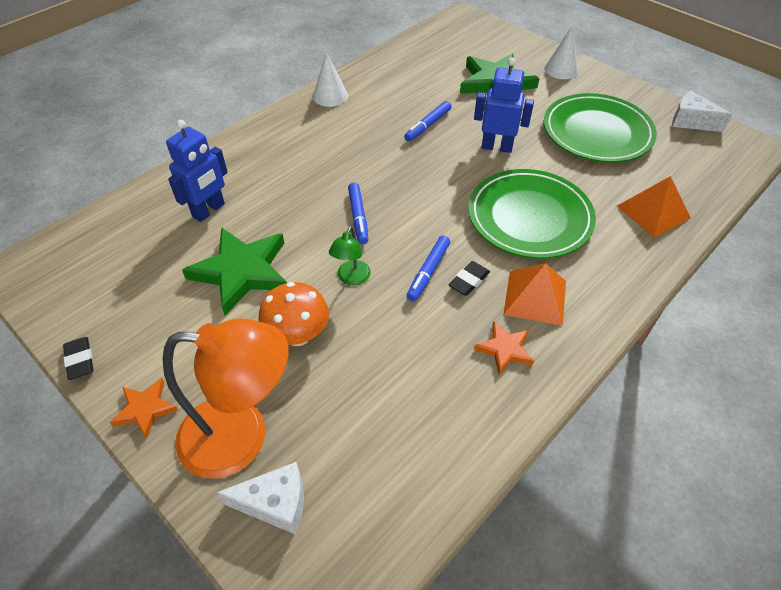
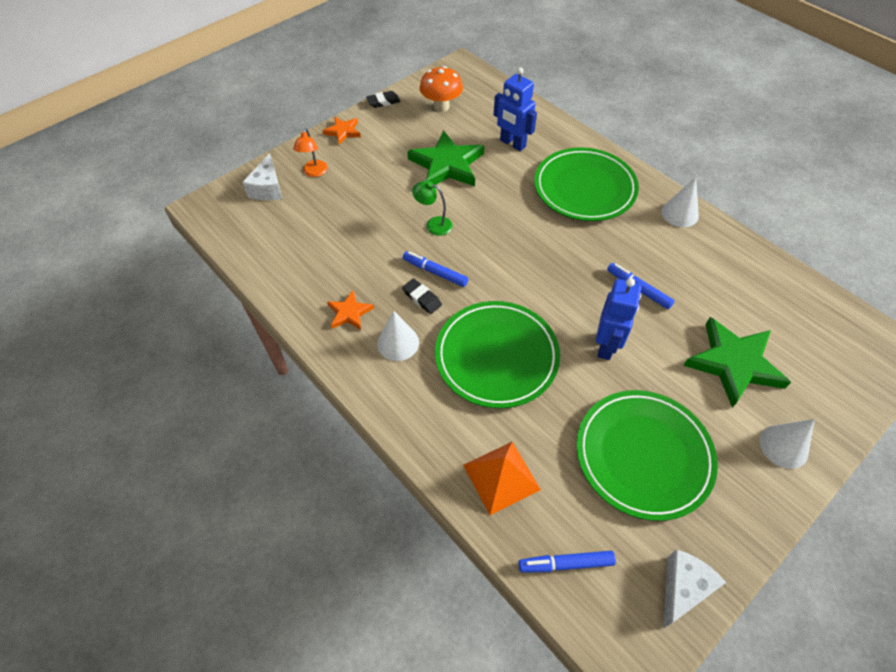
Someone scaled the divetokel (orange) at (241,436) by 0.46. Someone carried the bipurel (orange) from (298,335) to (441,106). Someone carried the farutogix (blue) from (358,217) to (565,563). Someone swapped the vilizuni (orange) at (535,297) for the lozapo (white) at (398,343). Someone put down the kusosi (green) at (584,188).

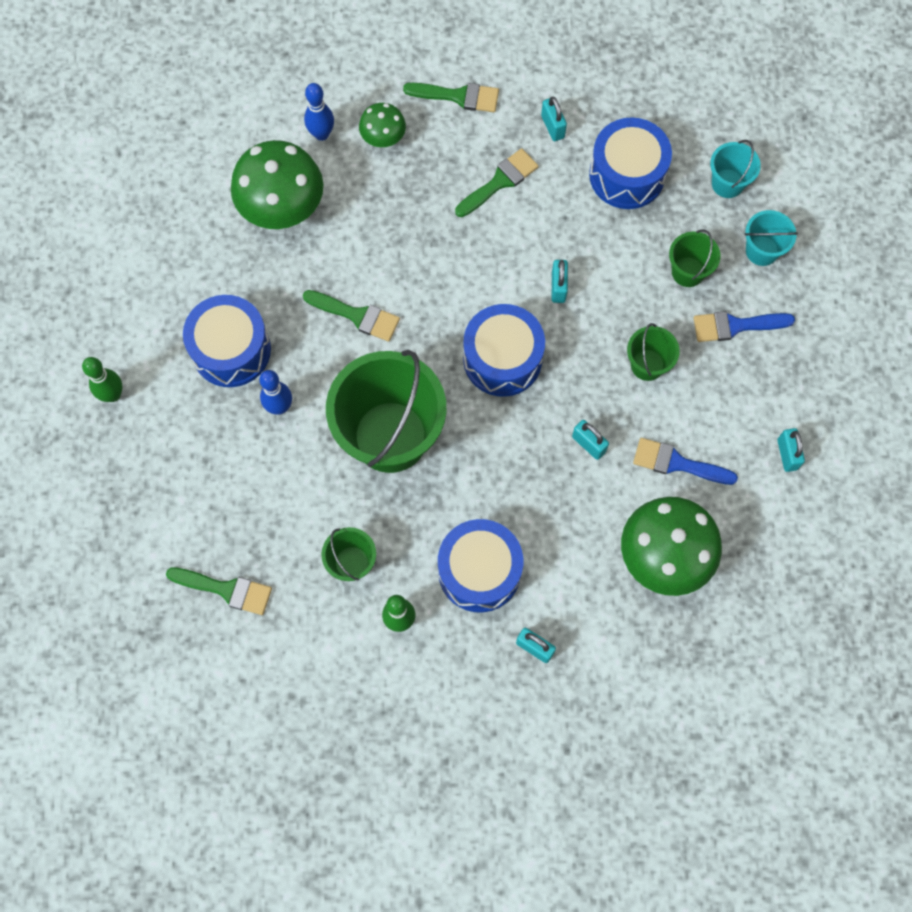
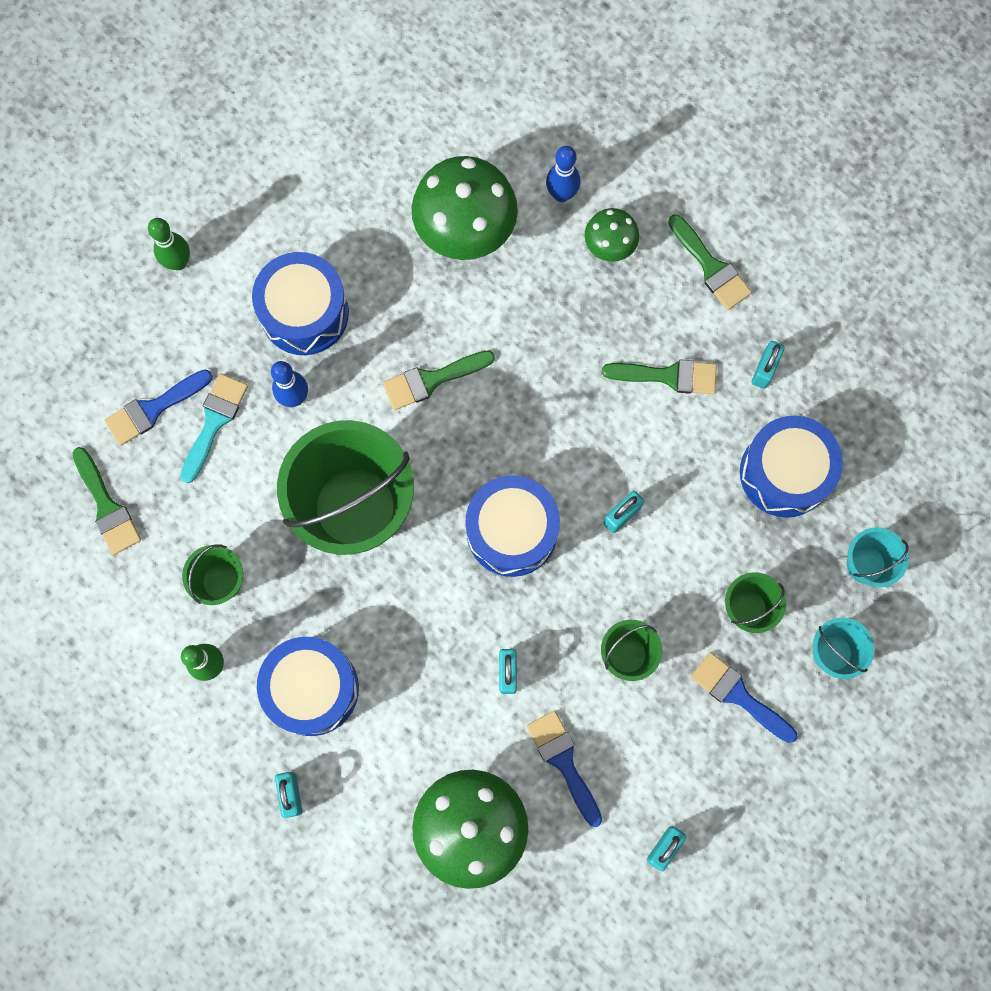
Someone rotated the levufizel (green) at (357,316) by 90 degrees clockwise. Someone put down the levufizel (blue) at (153,409). Someone put down the levufizel (turquoise) at (214,422).

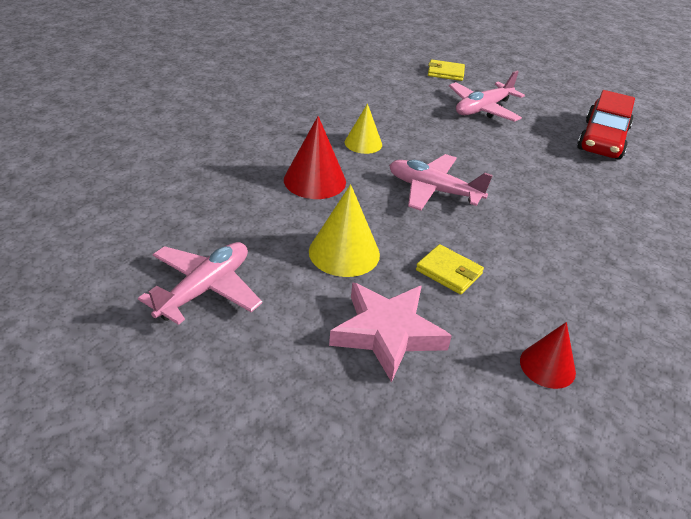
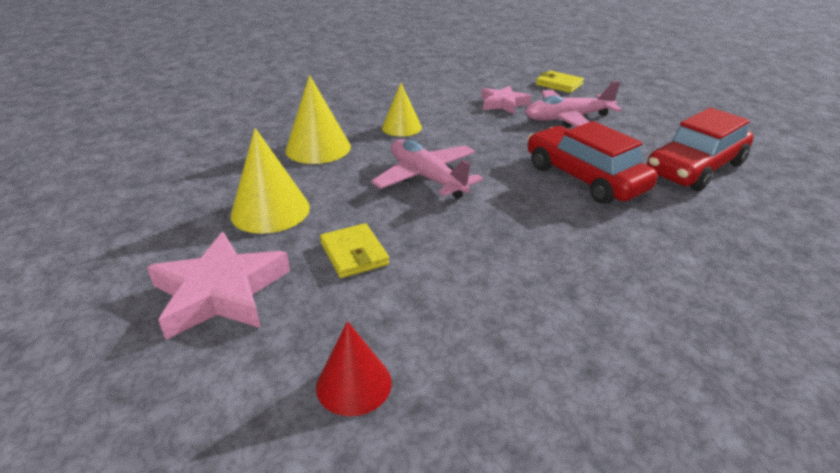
Someone took away the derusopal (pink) at (205,289). Someone repainted the lozapo (red) at (314,180), which became the lozapo (yellow) at (318,148). Someone put down the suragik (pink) at (503,104). Someone put down the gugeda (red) at (584,178).

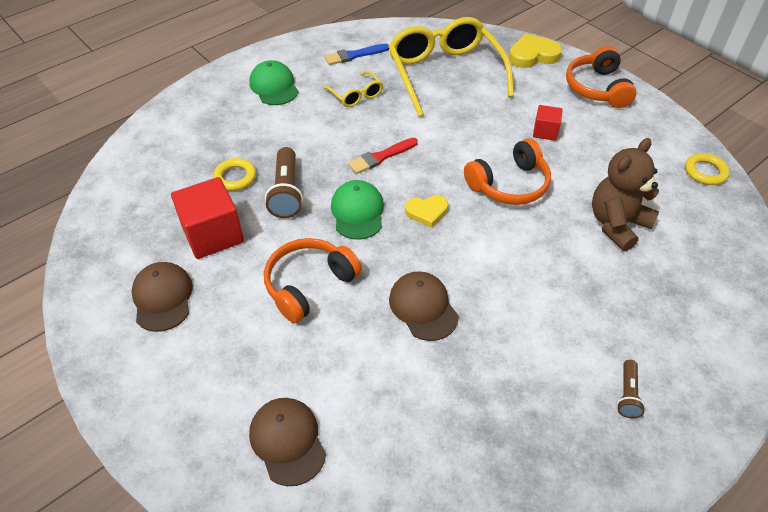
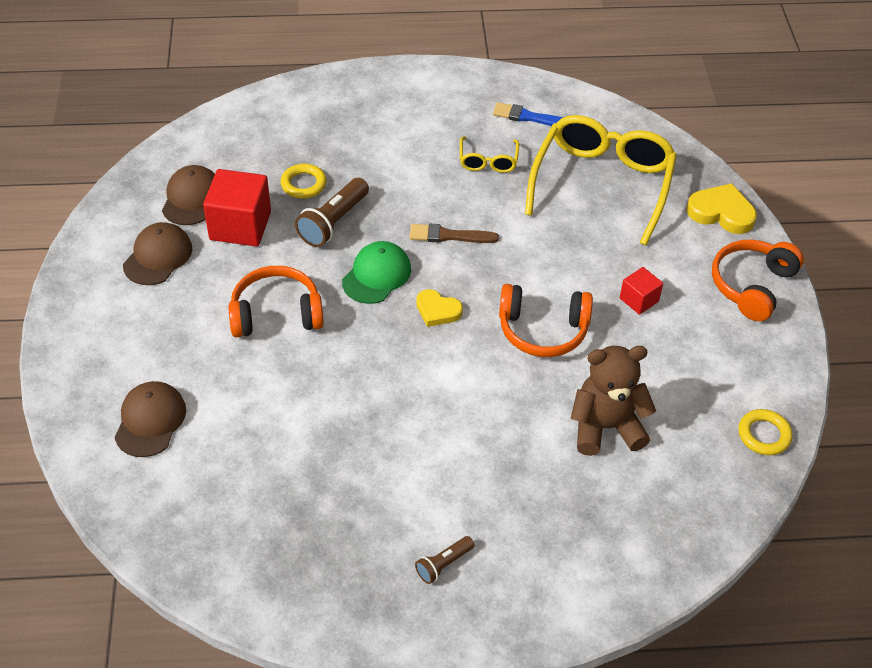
Someone took away the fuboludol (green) at (274,86). Someone repainted the levufizel (red) at (381,157), which became the levufizel (brown) at (448,236). Someone carried the fuboludol (brown) from (423,307) to (192,198).

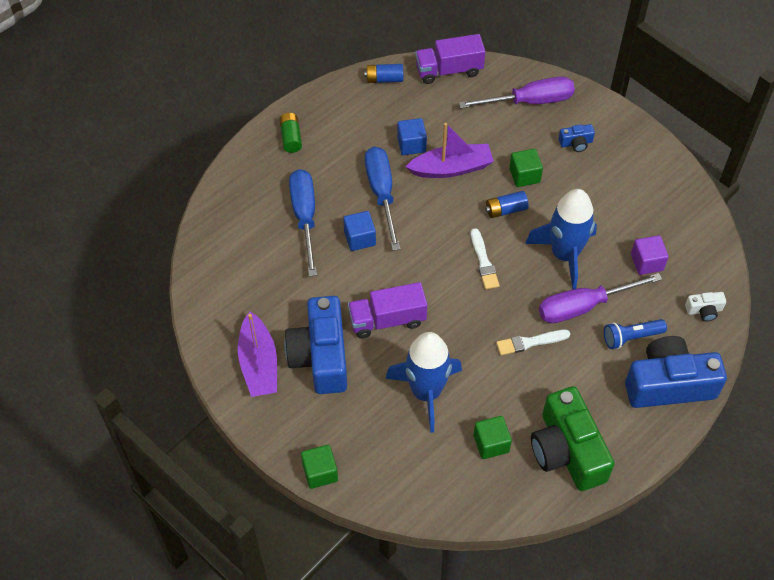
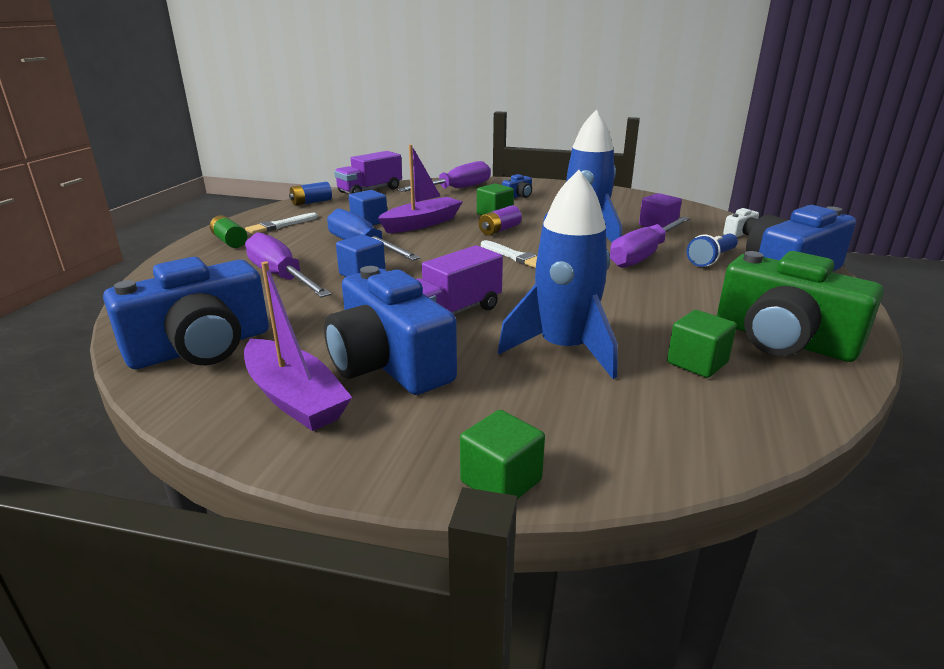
Someone repainted the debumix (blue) at (305,217), which became the debumix (purple) at (281,277). Someone repainted the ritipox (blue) at (505,210), which became the ritipox (purple) at (499,230). Someone carried the levufizel (white) from (530,342) to (280,225). Someone put down the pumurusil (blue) at (201,347).

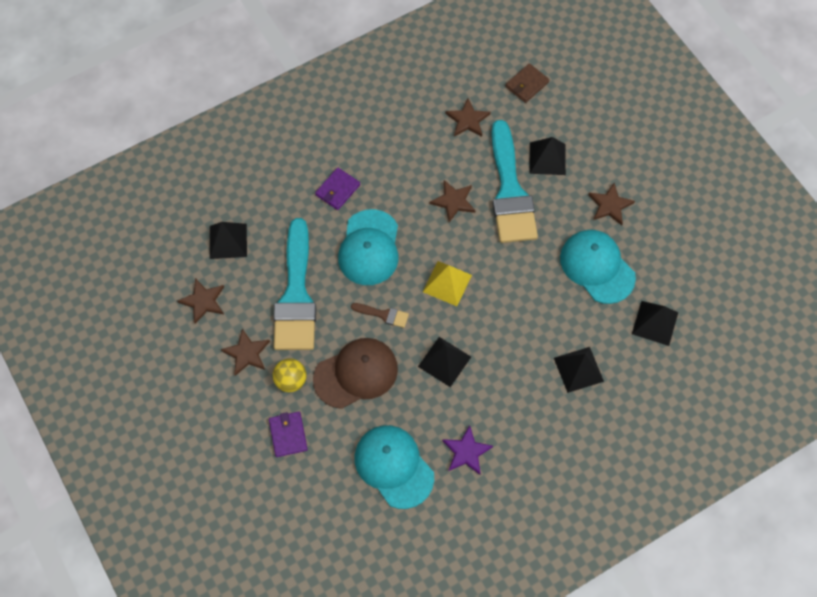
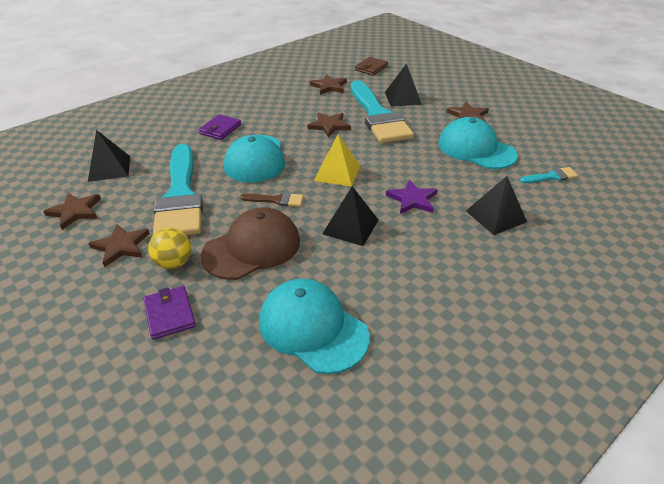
Someone carried the suragik (purple) from (466,452) to (412,199). Someone swapped the vilizuni (black) at (655,323) for the levufizel (turquoise) at (551,176).

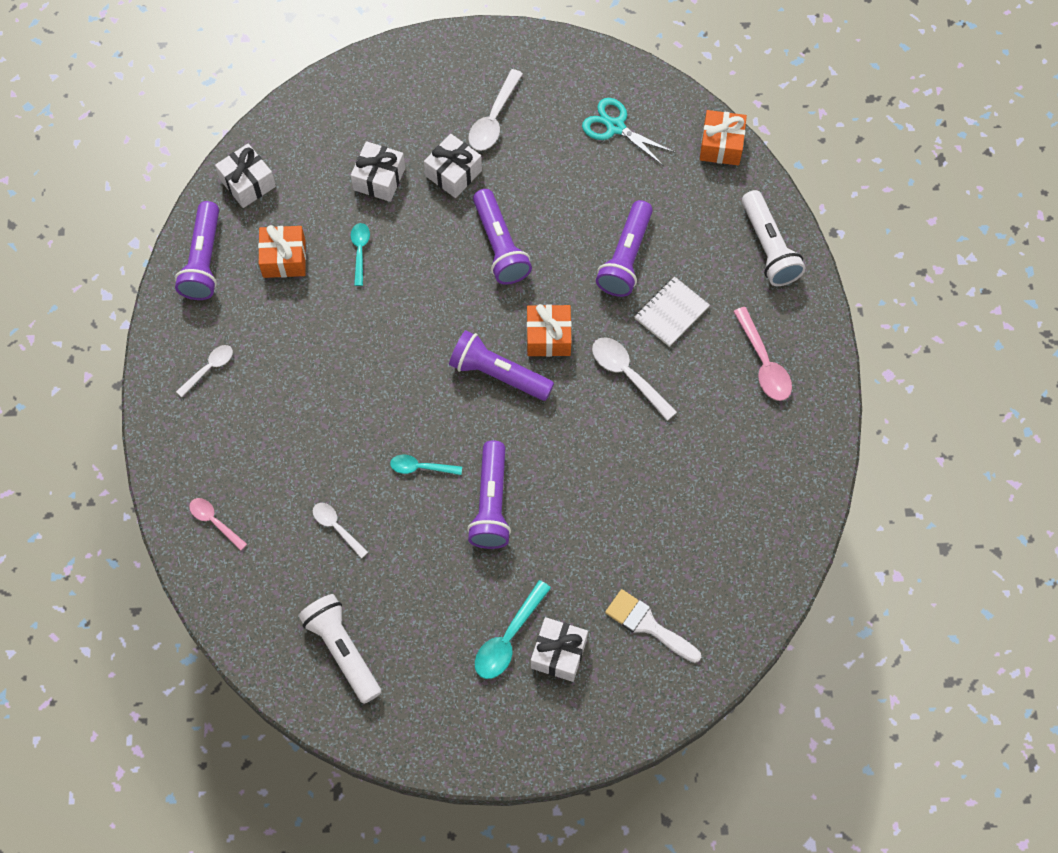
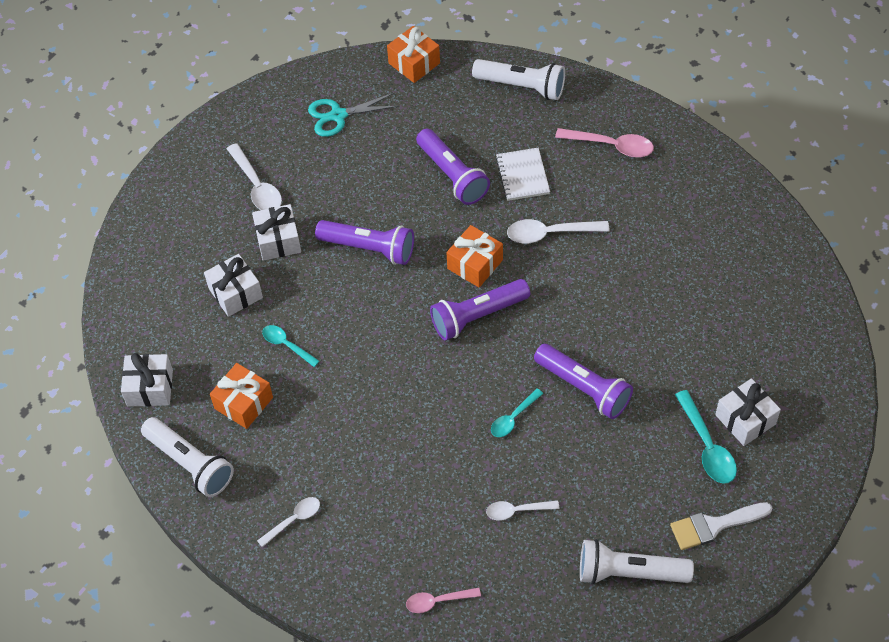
Someone repainted the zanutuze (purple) at (203,260), which became the zanutuze (white) at (190,464). Someone rotated the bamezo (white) at (209,368) by 60 degrees clockwise. Someone carried the levufizel (white) from (647,625) to (714,526).

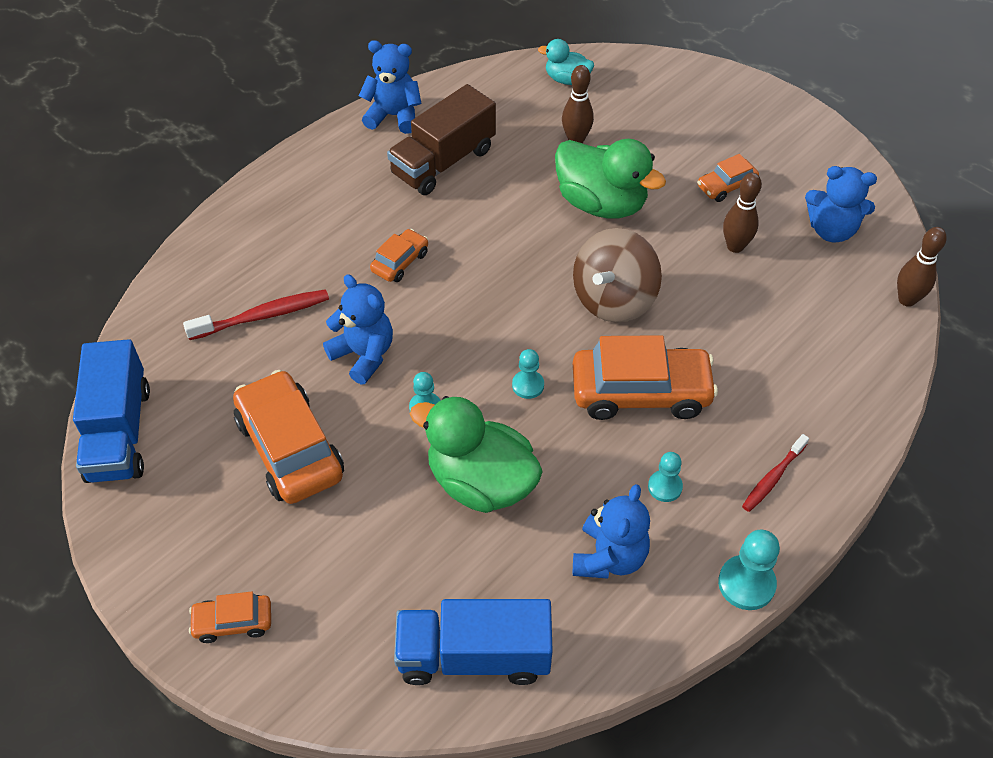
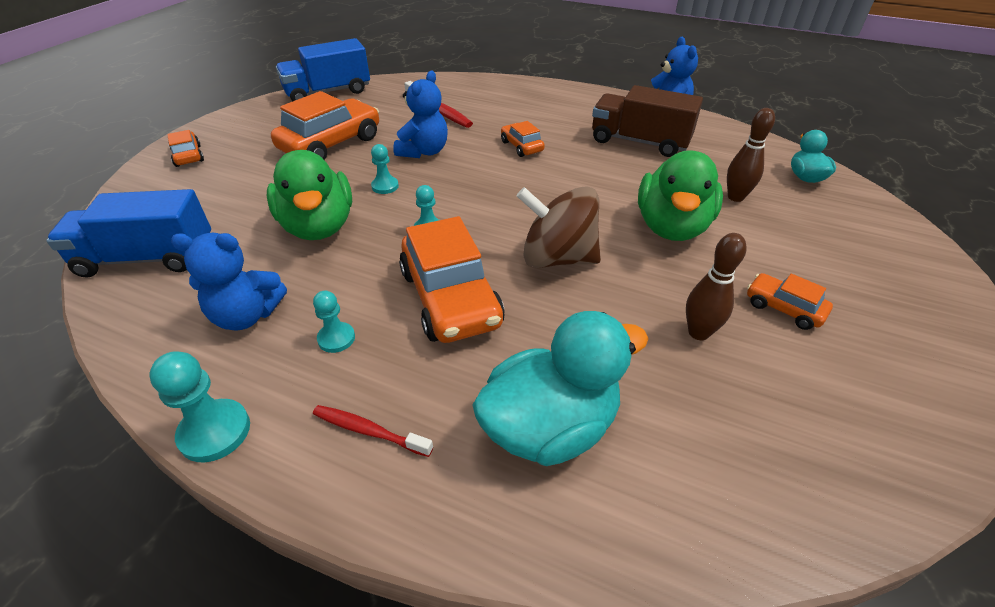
Someone rotated the gugeda (orange) at (400,262) by 135 degrees counterclockwise. Someone rotated the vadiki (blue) at (474,655) by 75 degrees counterclockwise. Someone rotated the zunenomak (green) at (481,482) by 150 degrees clockwise. Someone took away the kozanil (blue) at (831,230). Someone took away the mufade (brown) at (907,300). Someone put down the zunenomak (turquoise) at (550,426).

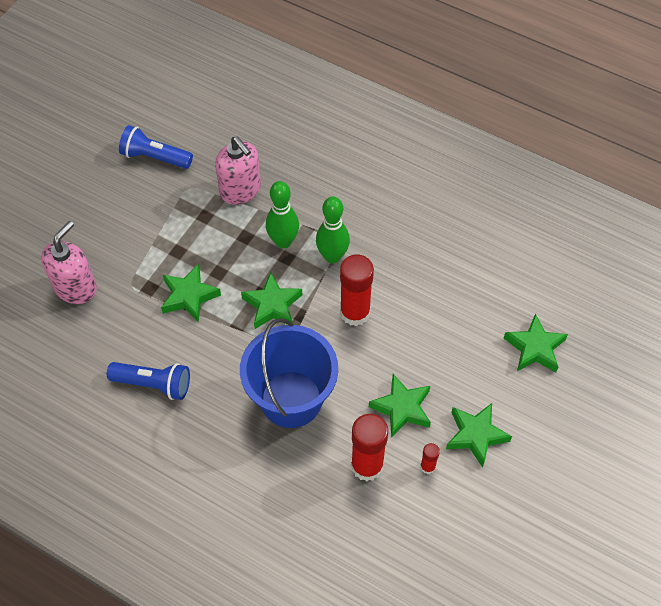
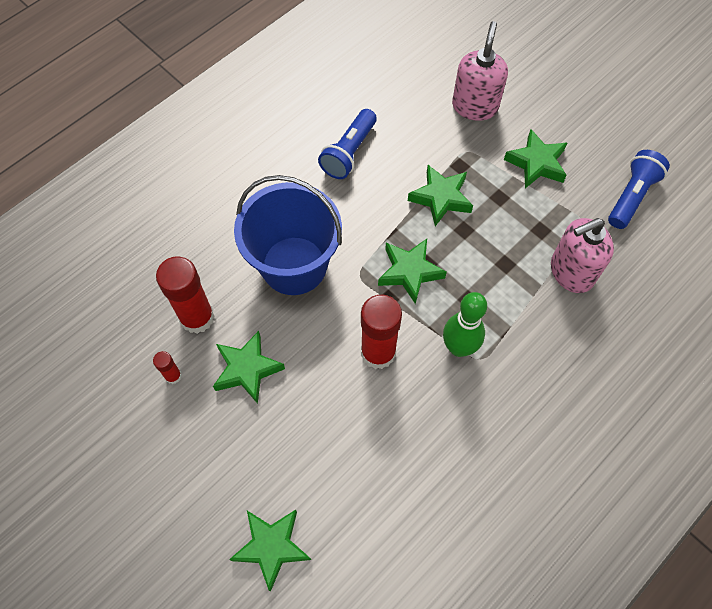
Someone rotated the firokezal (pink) at (75,288) by 120 degrees counterclockwise. Someone took away the mufade (green) at (283,241). Someone carried the suragik (green) from (475,435) to (536,163).

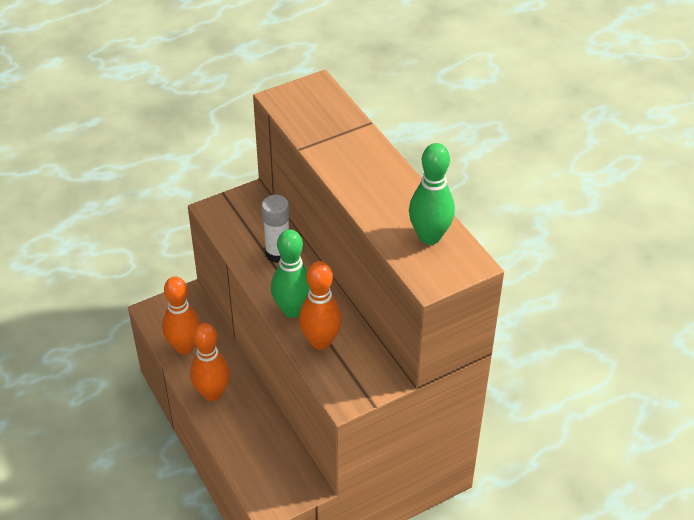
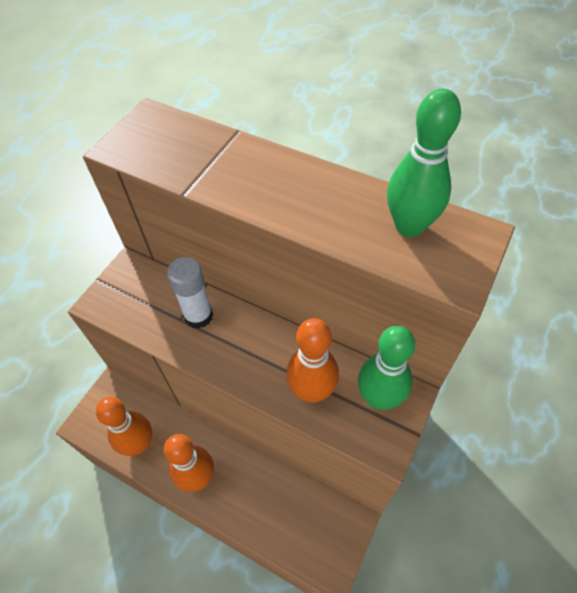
Someone carried the mufade (green) from (292,310) to (379,398).

